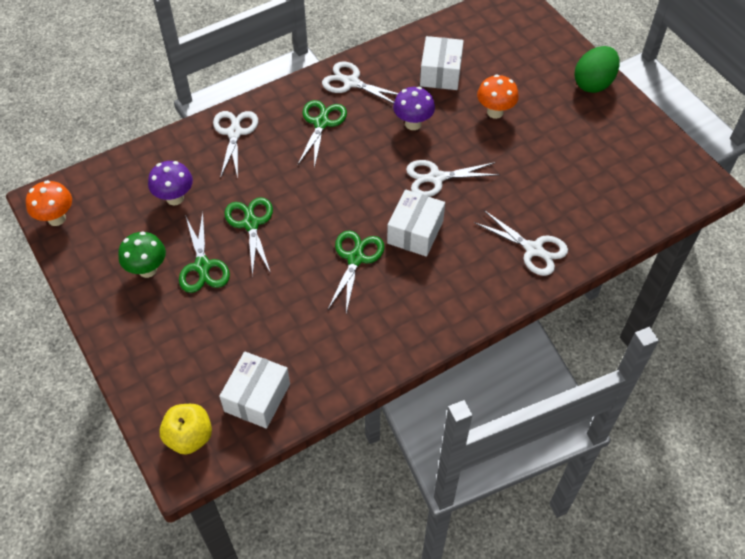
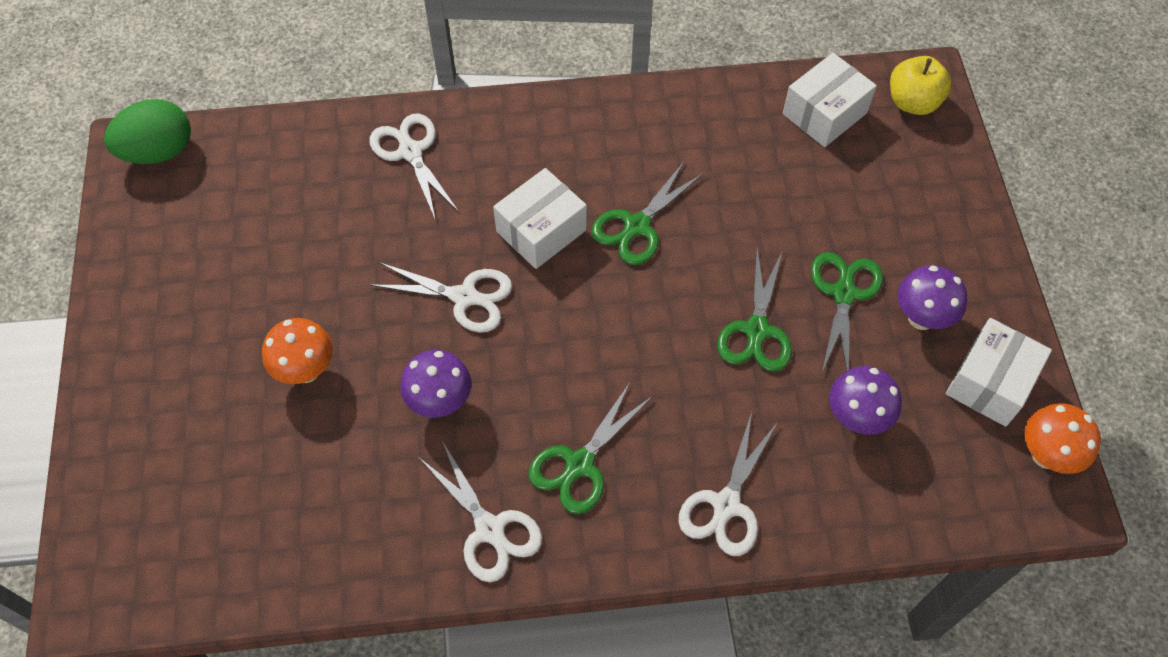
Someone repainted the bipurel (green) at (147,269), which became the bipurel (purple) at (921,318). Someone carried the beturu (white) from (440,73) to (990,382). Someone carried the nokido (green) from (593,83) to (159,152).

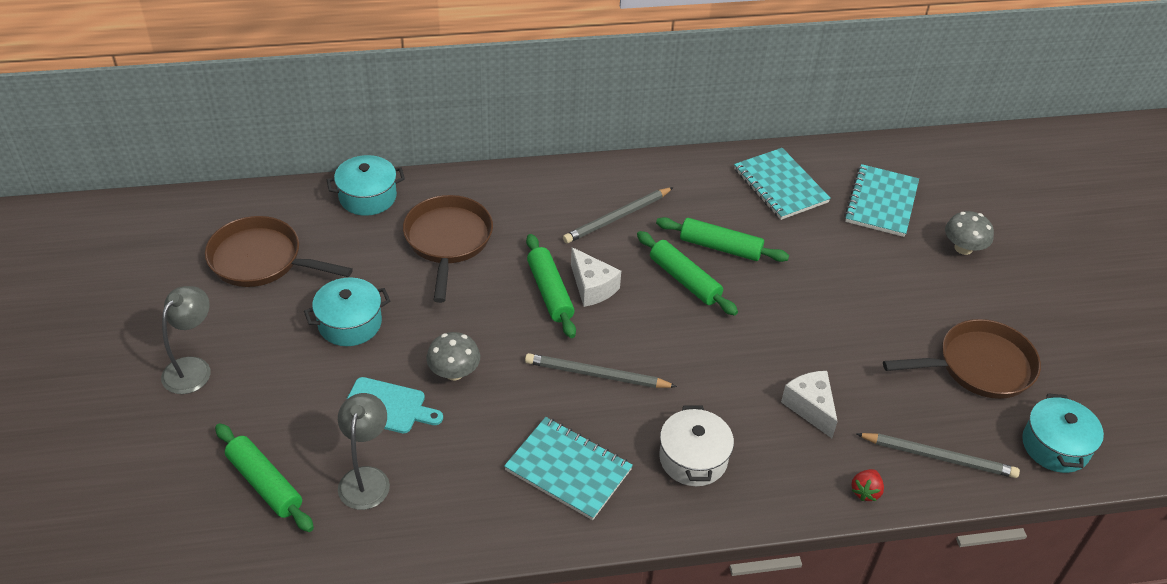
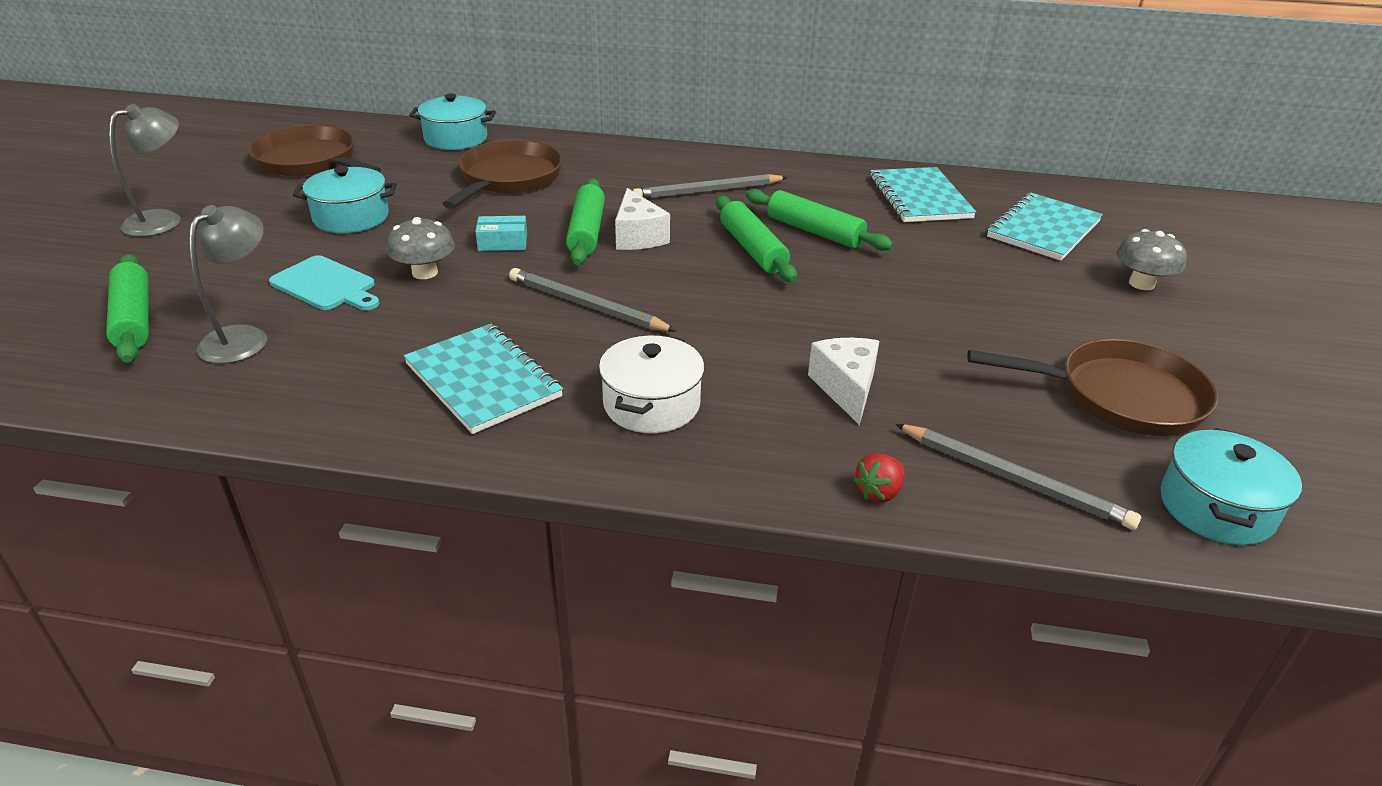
Someone put down the beturu (turquoise) at (502,243).

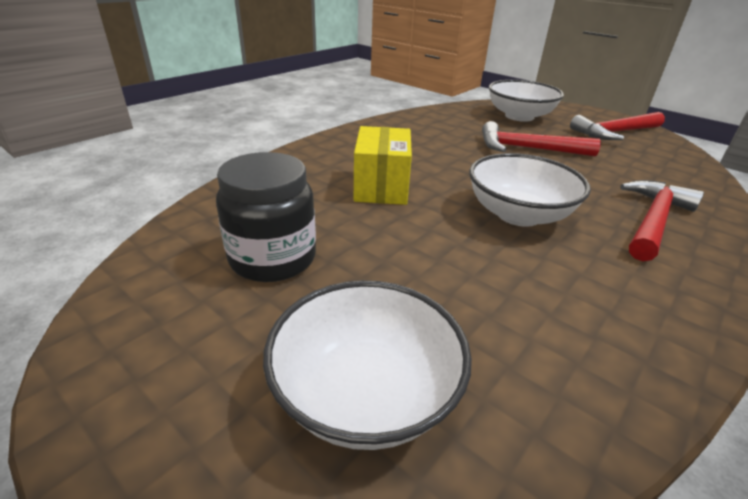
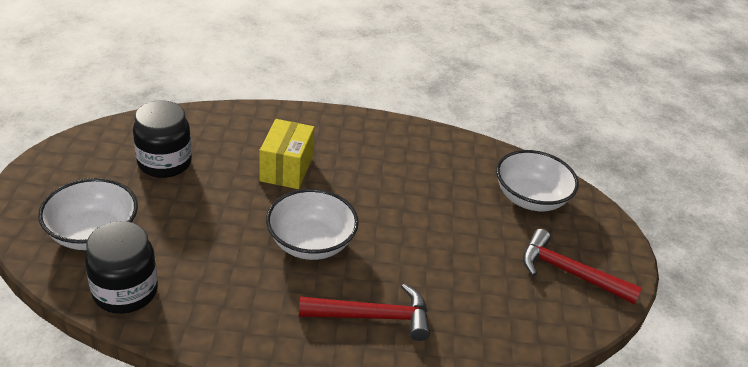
Someone rotated the beturu (yellow) at (381,187) by 45 degrees counterclockwise. Someone took away the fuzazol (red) at (527,149). Someone put down the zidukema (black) at (125,292).

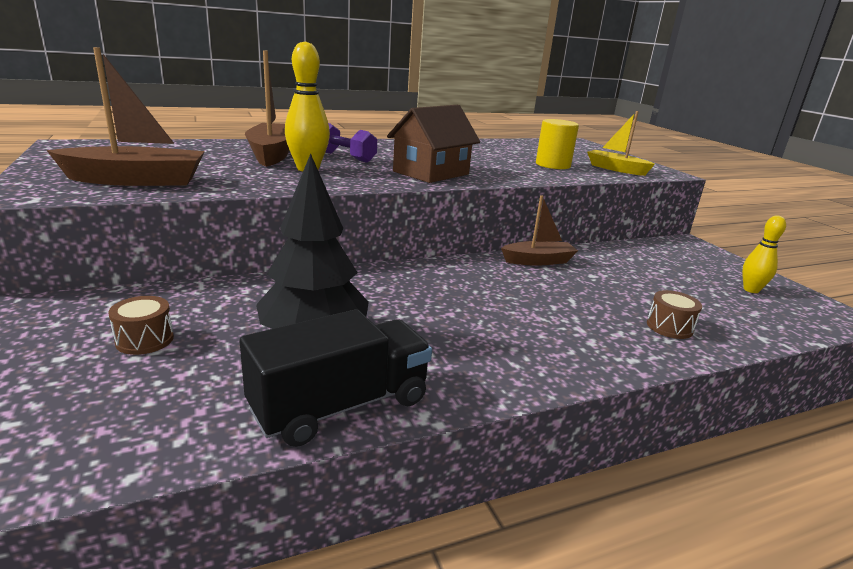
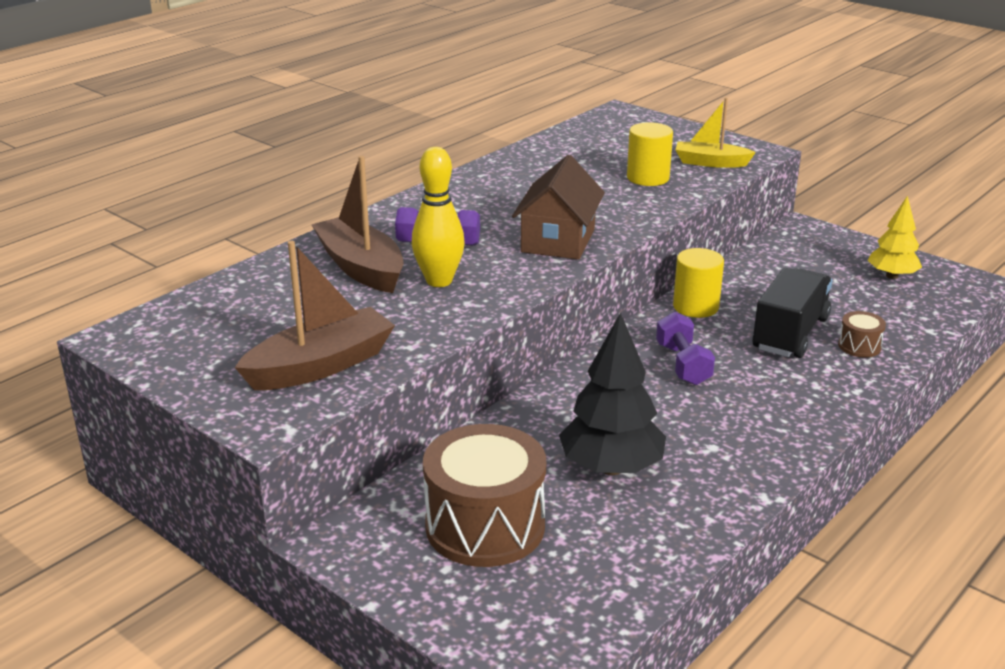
Someone scaled the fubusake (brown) at (145,340) by 2.30. Someone carried the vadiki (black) from (340,405) to (790,334). Someone swapped the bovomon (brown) at (538,261) for the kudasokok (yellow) at (695,306). Someone swapped the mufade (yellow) at (751,290) for the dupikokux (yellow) at (892,276). Someone put down the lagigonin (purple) at (683,364).

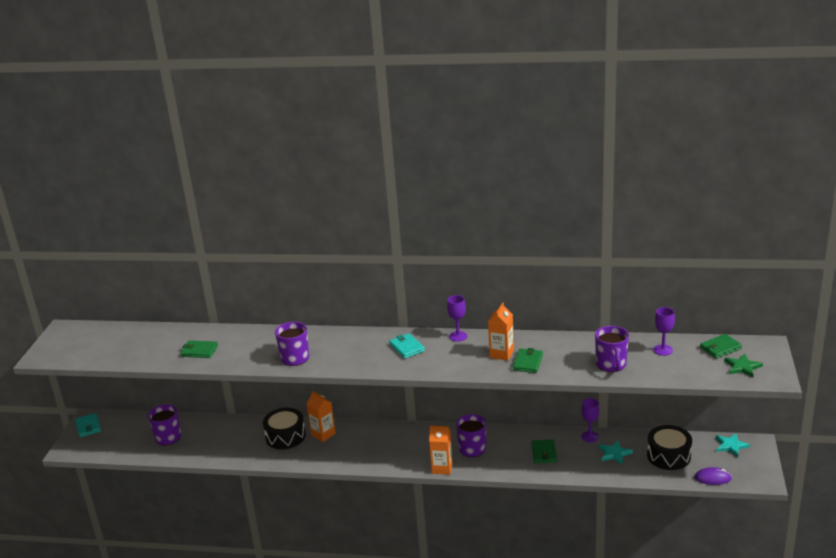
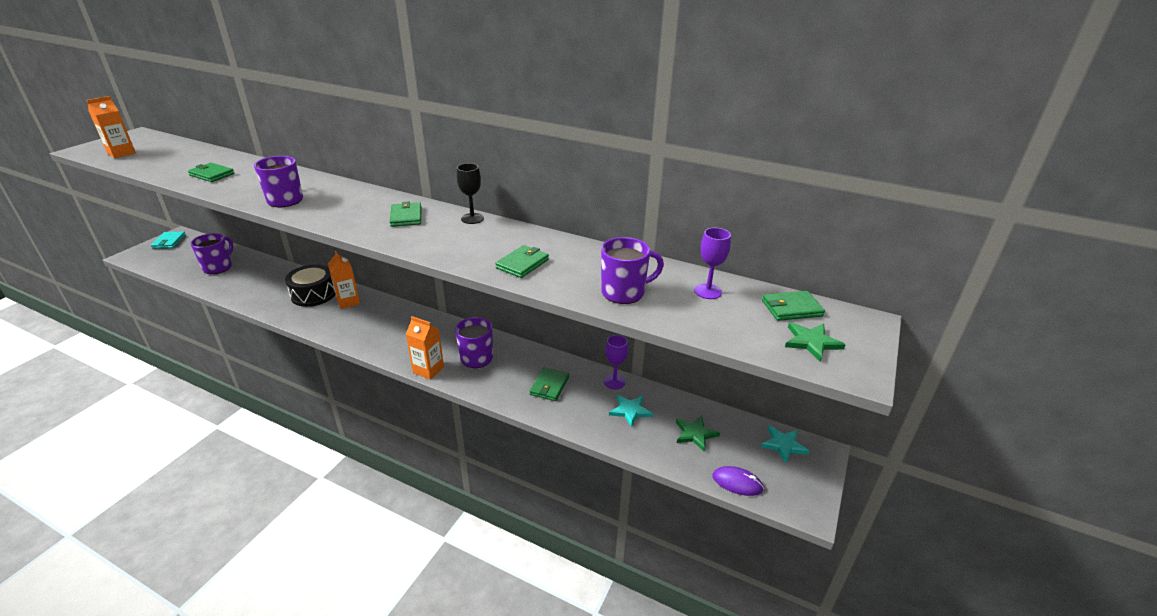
Someone repainted the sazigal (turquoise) at (407,347), which became the sazigal (green) at (406,217). Someone repainted the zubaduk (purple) at (458,336), which became the zubaduk (black) at (472,218). Someone carried the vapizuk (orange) from (501,354) to (121,153). Someone rotated the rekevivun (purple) at (611,365) by 120 degrees counterclockwise. Someone swapped the fubusake (black) at (668,456) for the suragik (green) at (695,434).

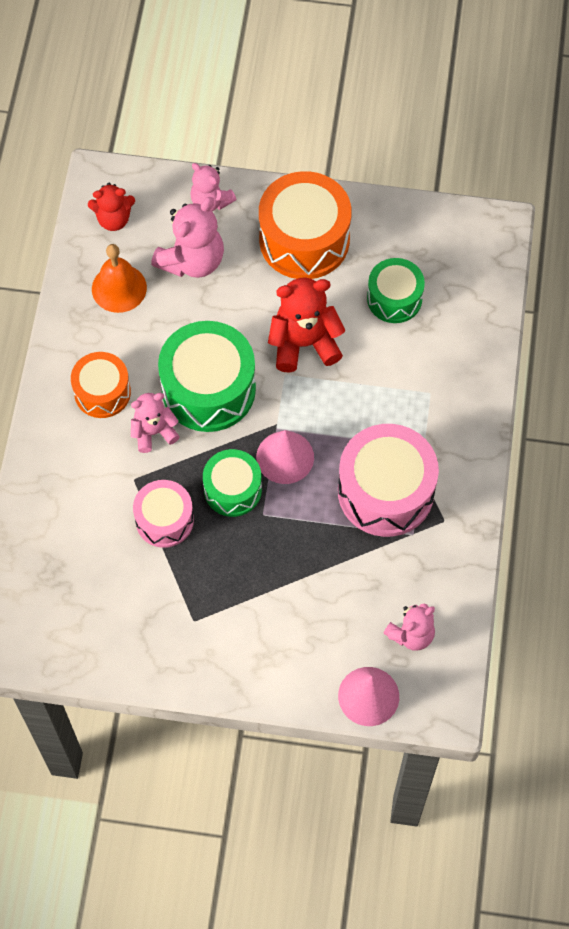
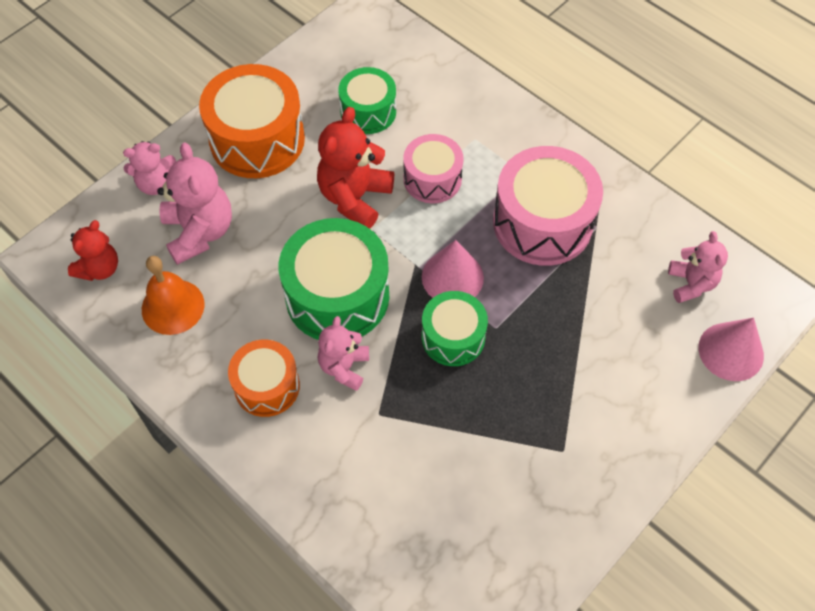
Someone carried the fubusake (pink) from (164,520) to (432,179).

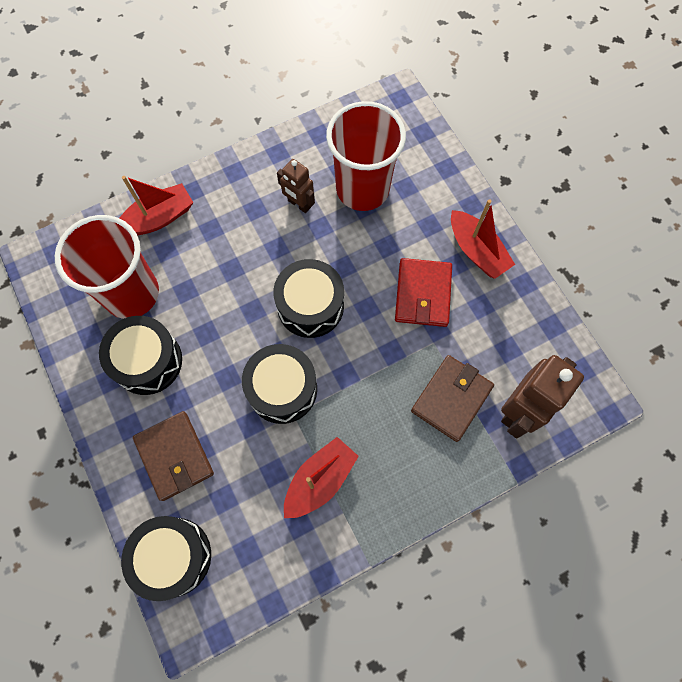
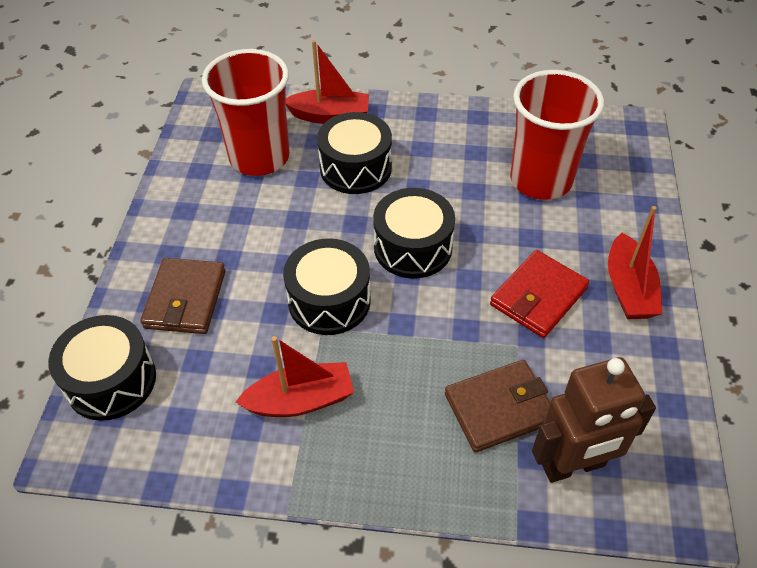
Someone carried the fubusake (black) from (147,361) to (355,168). Someone took away the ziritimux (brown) at (299,204).

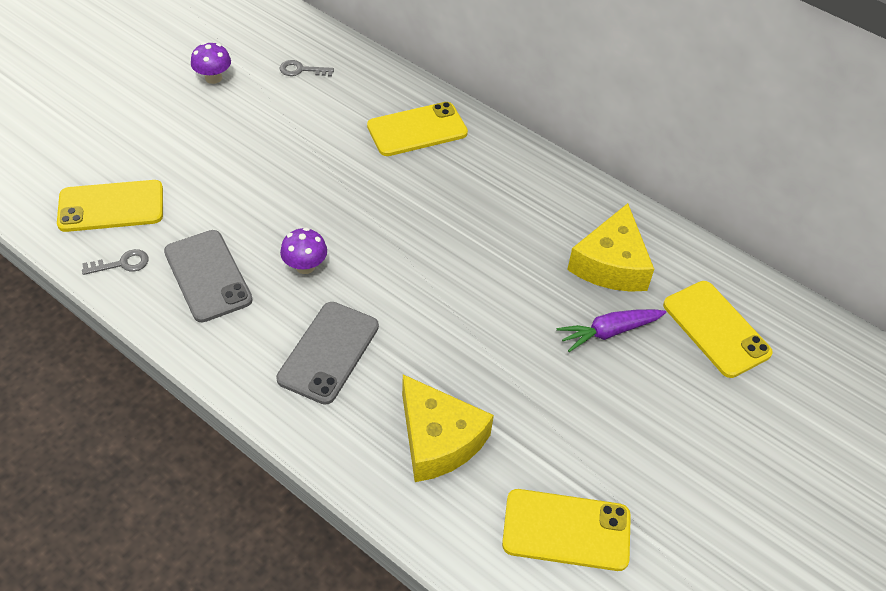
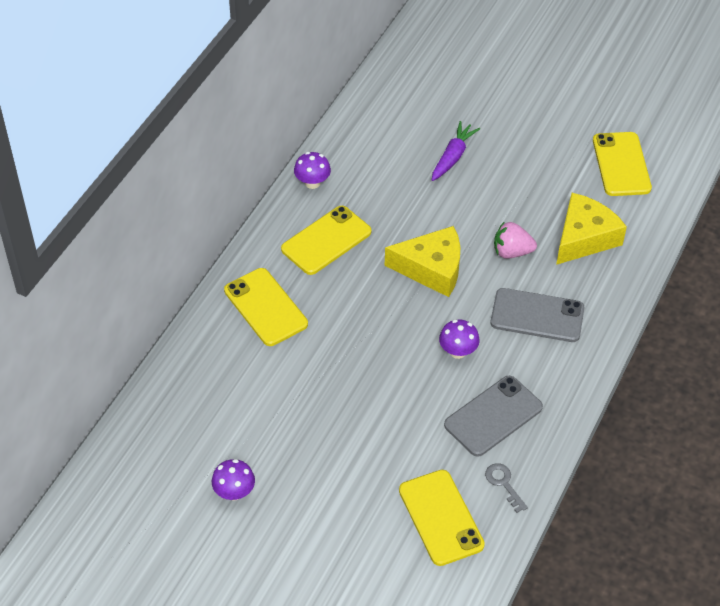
Someone took away the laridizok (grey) at (301,70). Someone rotated the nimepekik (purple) at (609,332) by 120 degrees counterclockwise. Someone carried the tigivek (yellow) from (611,264) to (432,269). Someone carried the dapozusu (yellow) from (716,329) to (326,240). Someone put down the bipurel (purple) at (312,183). Someone put down the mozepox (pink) at (511,252).

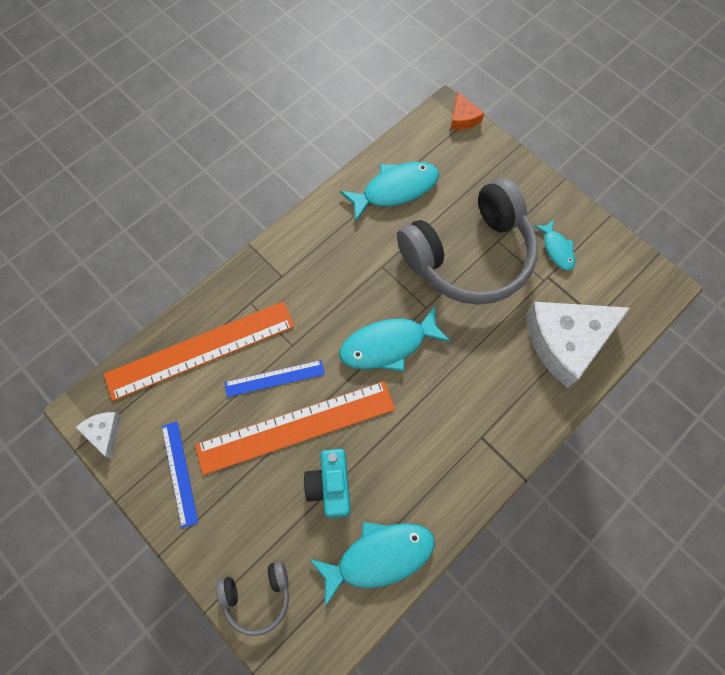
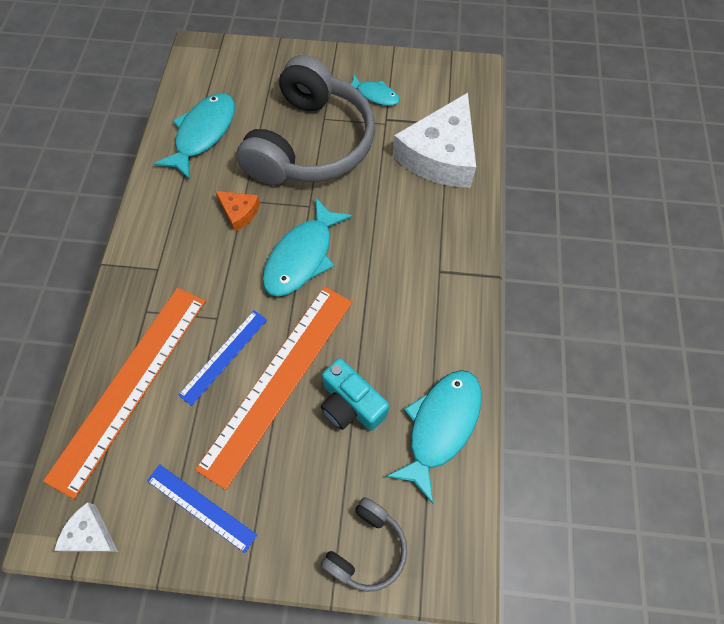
Someone carried the tigivek (orange) from (463,118) to (239,212).

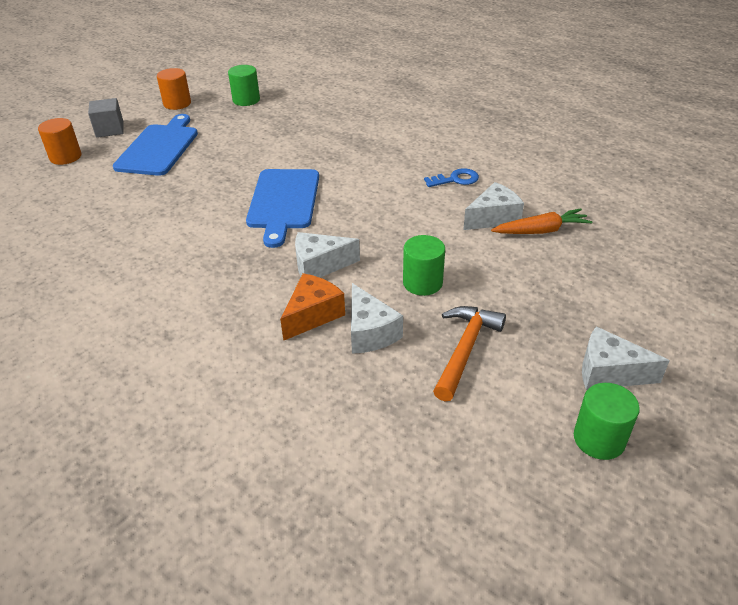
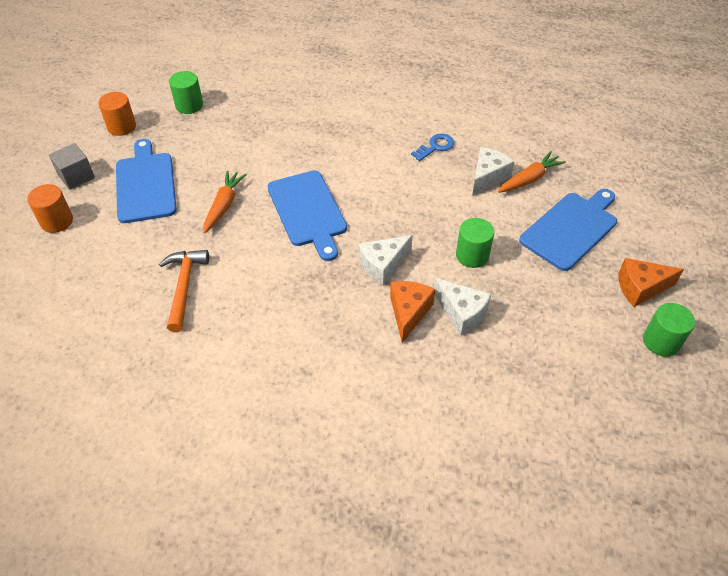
Someone carried the fuzazol (orange) from (465,349) to (184,287). Someone repainted the tigivek (white) at (609,372), which became the tigivek (orange) at (640,288). Someone put down the nimepekik (orange) at (224,205). Someone put down the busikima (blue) at (571,229).

